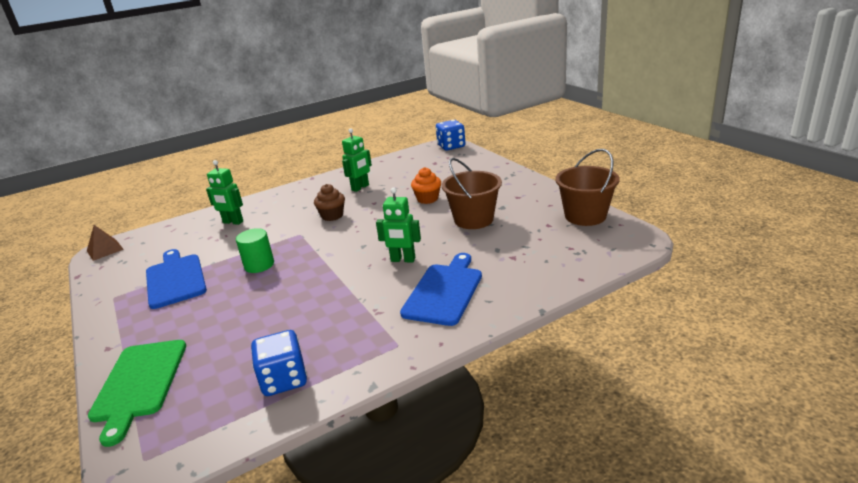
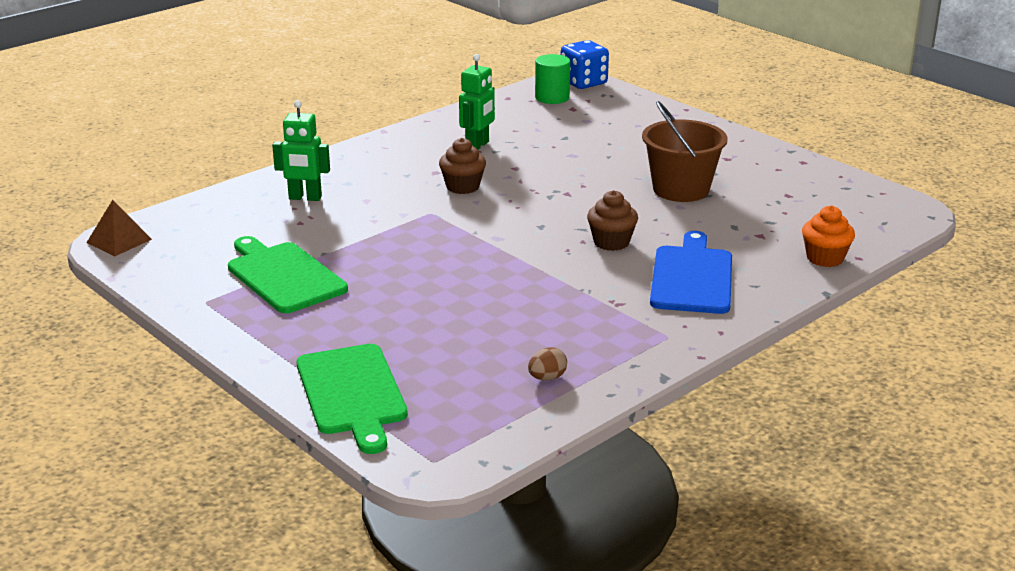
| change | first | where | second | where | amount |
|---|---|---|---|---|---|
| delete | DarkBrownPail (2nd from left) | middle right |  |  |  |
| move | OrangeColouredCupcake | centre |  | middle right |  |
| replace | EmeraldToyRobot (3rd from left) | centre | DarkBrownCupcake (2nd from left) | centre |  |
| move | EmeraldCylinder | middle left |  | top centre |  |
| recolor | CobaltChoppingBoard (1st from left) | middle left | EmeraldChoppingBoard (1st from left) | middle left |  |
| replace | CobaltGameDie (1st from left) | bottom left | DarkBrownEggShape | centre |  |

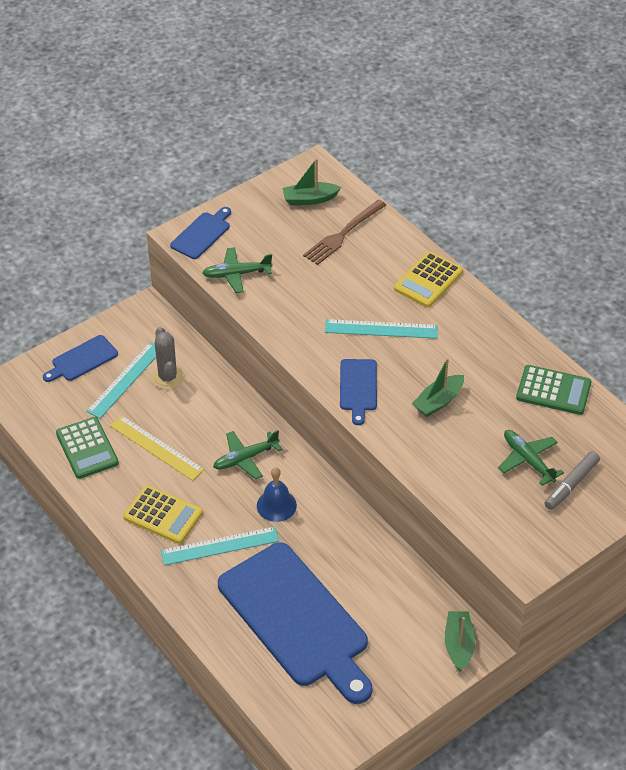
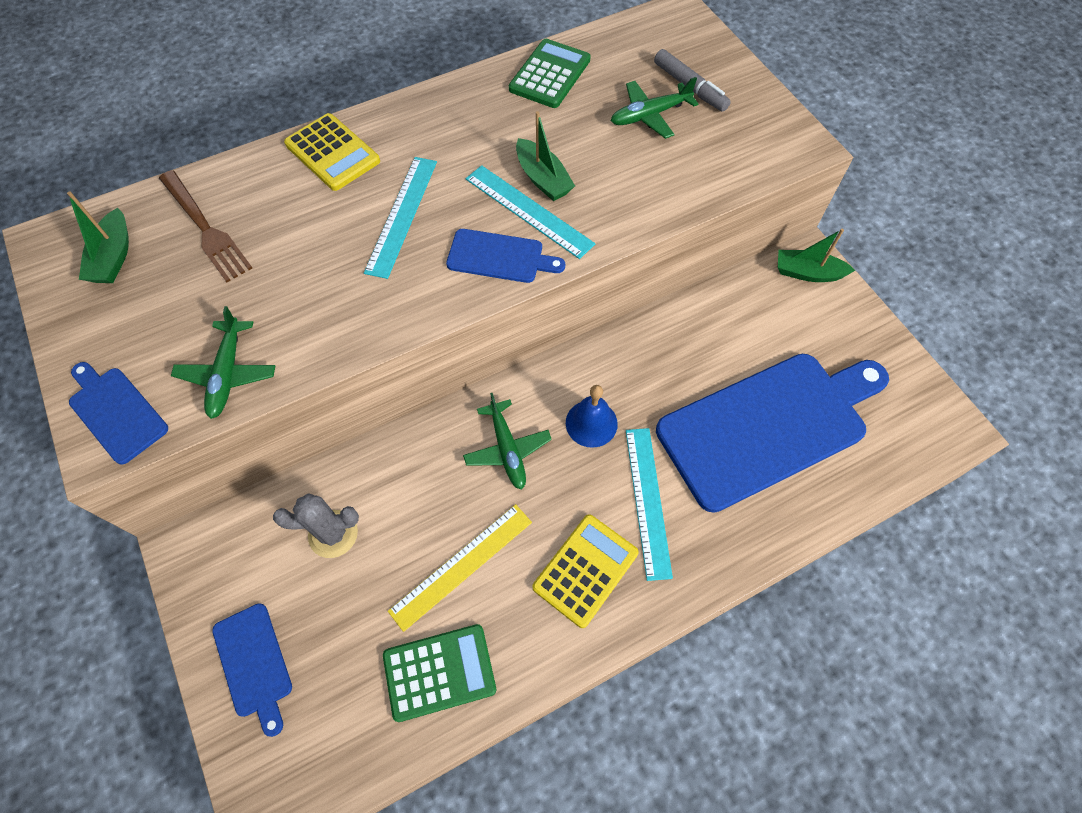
| change | first | where | second | where | amount |
|---|---|---|---|---|---|
| move | TealMeasuringStick (1st from left in the first image) | middle left | TealMeasuringStick (2nd from left) | top centre |  |

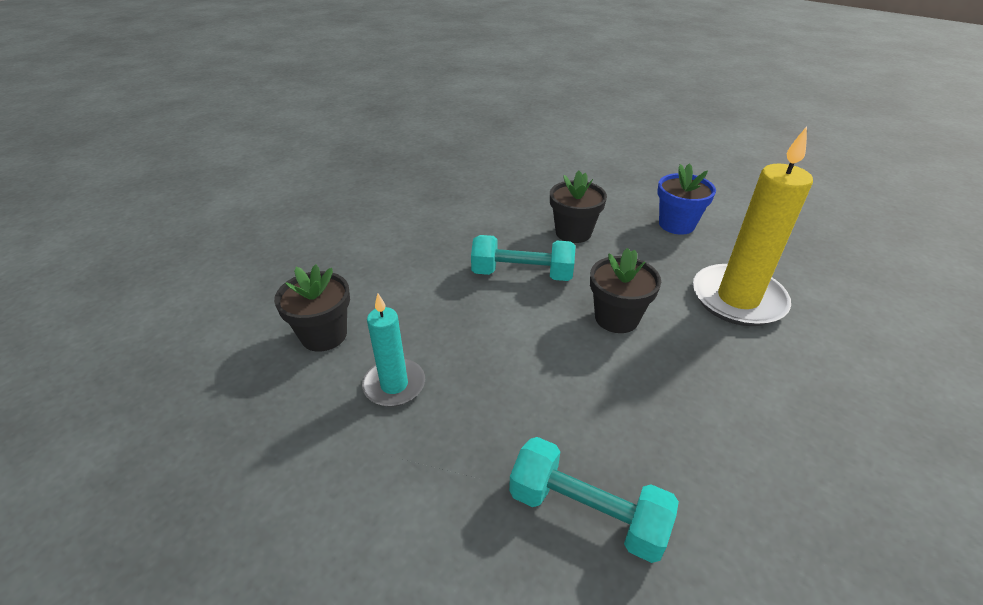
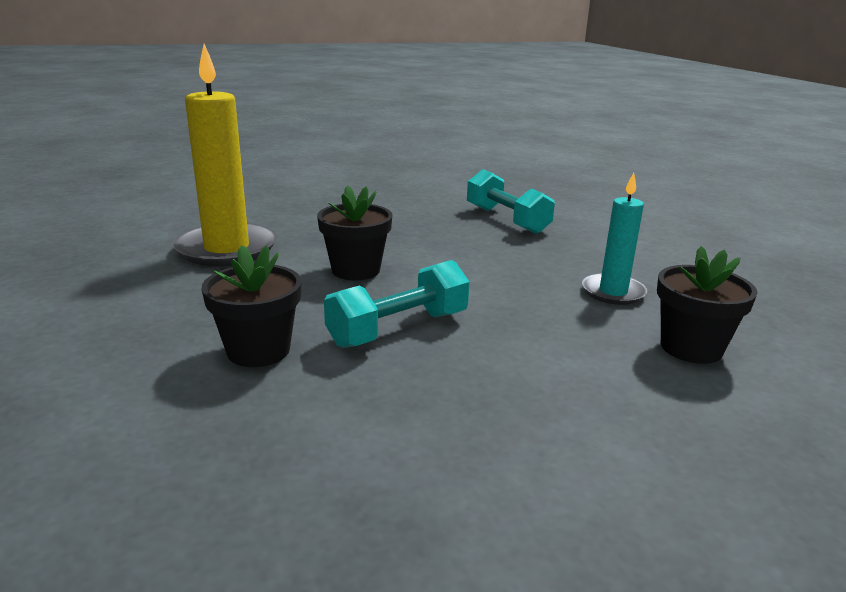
| change | first | where | second | where | amount |
|---|---|---|---|---|---|
| delete | CobaltPlantPot | top right |  |  |  |
| rotate | TealHandWeight (1st from left) | centre |  | centre | 75 degrees counterclockwise |

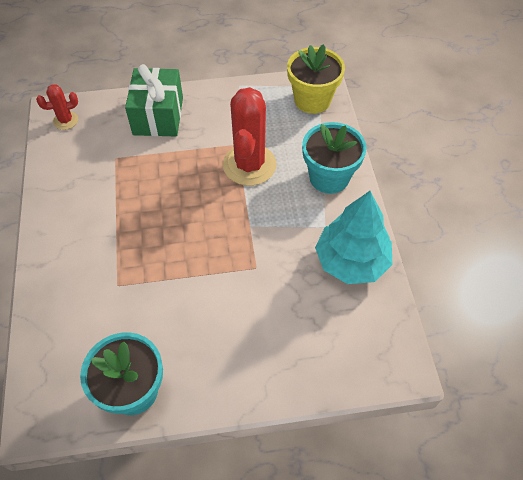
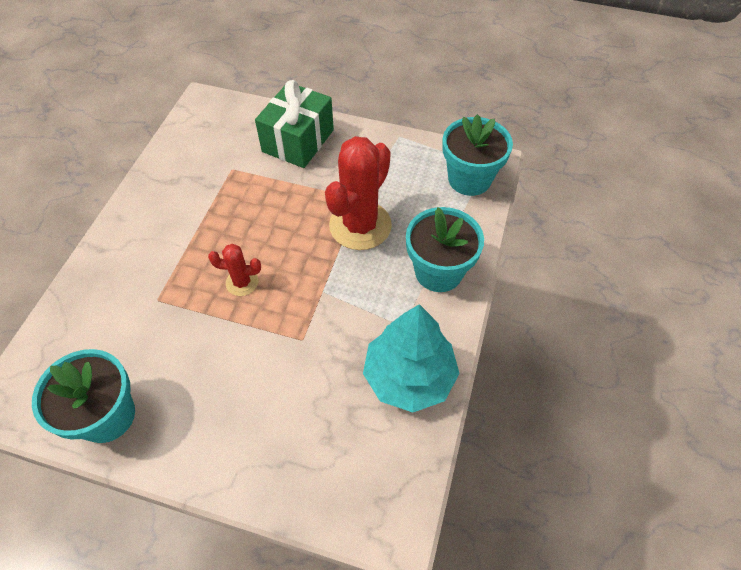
| change | first | where | second | where | amount |
|---|---|---|---|---|---|
| recolor | YellowPlantPot | top centre | TealPlantPot (3rd from left) | top centre |  |
| move | CrimsonCactus (1st from left) | top left |  | middle left |  |

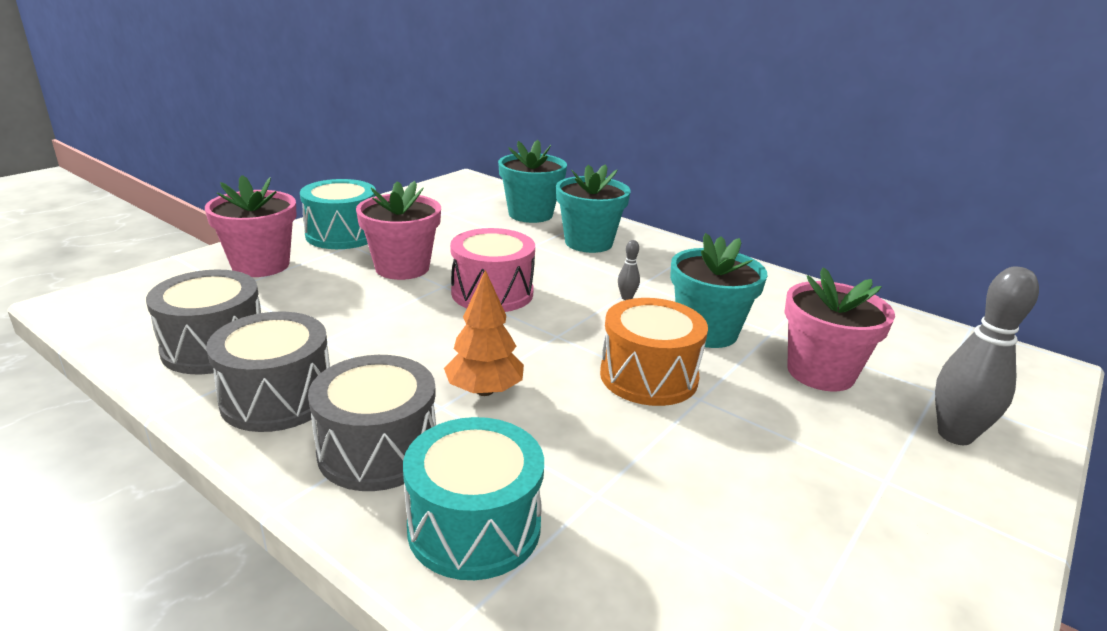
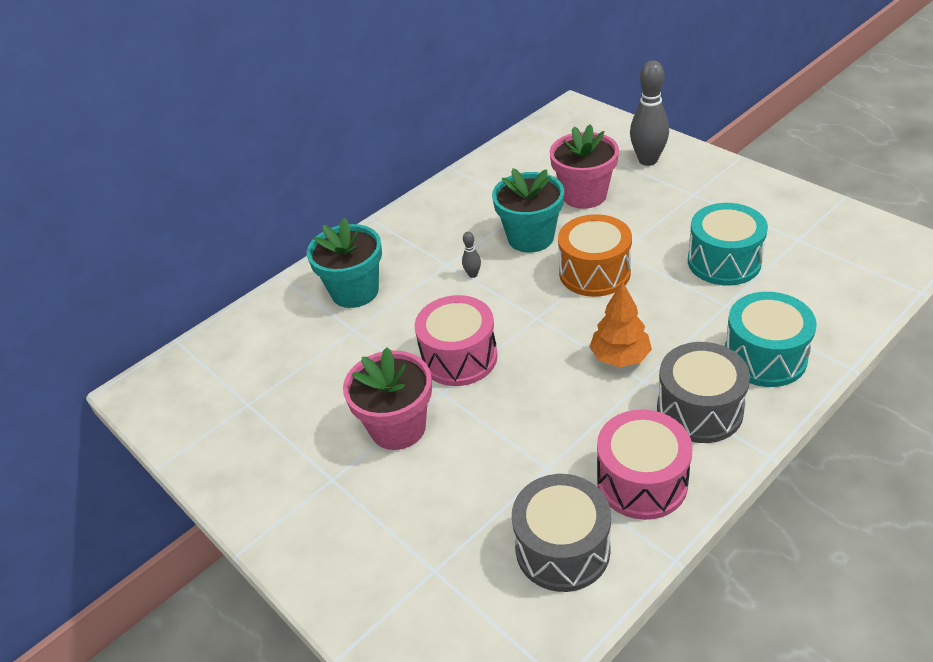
| change | first | where | second | where | amount |
|---|---|---|---|---|---|
| delete | TealPlantPot (1st from left) | top centre |  |  |  |
| delete | PinkPlantPot (1st from left) | middle left |  |  |  |
| move | TealSnareDrum (1st from left) | middle left |  | middle right |  |
| recolor | AshGreySnareDrum (2nd from left) | middle left | PinkSnareDrum (2nd from left) | bottom right |  |

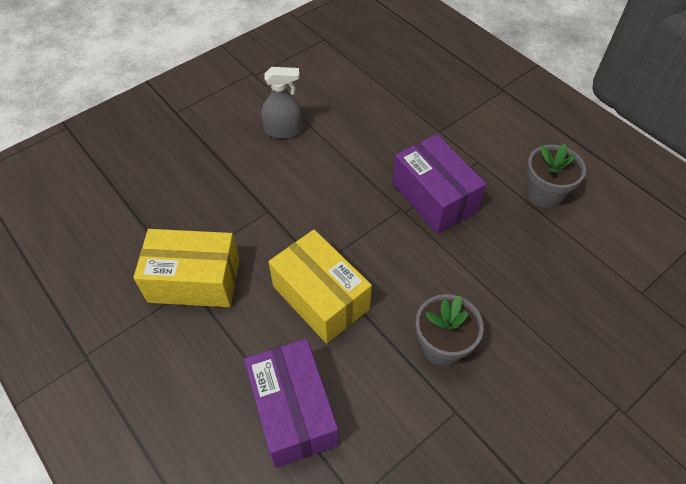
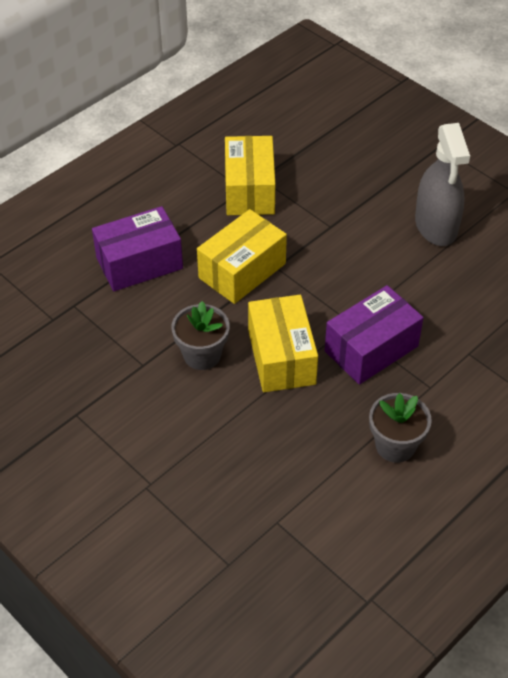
| change | first | where | second | where | amount |
|---|---|---|---|---|---|
| resize | AshGreySprayBottle | top centre |  | top right | x1.58 |
| insert |  |  | YellowBox (3rd from left) | centre |  |

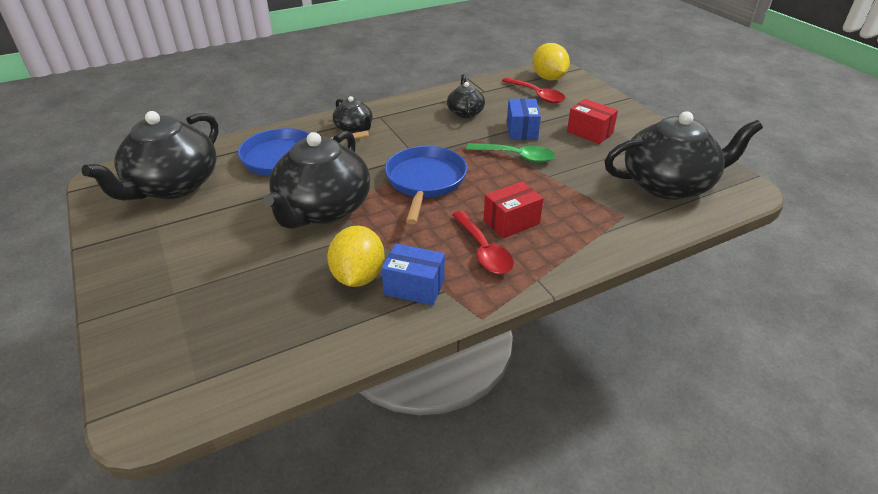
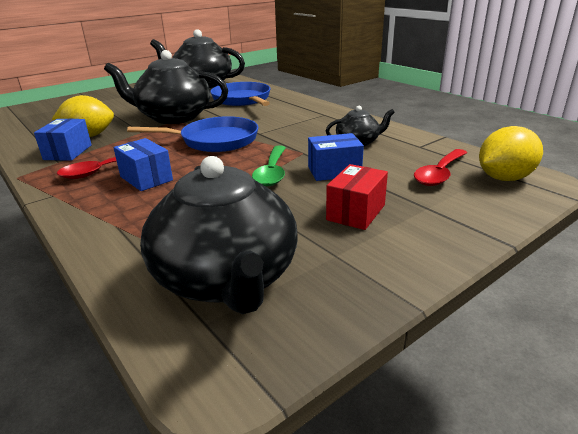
| change | first | where | second | where | amount |
|---|---|---|---|---|---|
| delete | EbonyTeaPot (3rd from left) | top centre |  |  |  |
| recolor | CrimsonBox (1st from left) | centre | CobaltBox (2nd from left) | middle left |  |

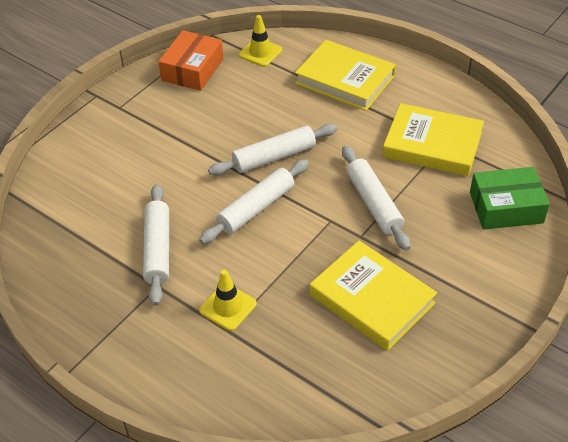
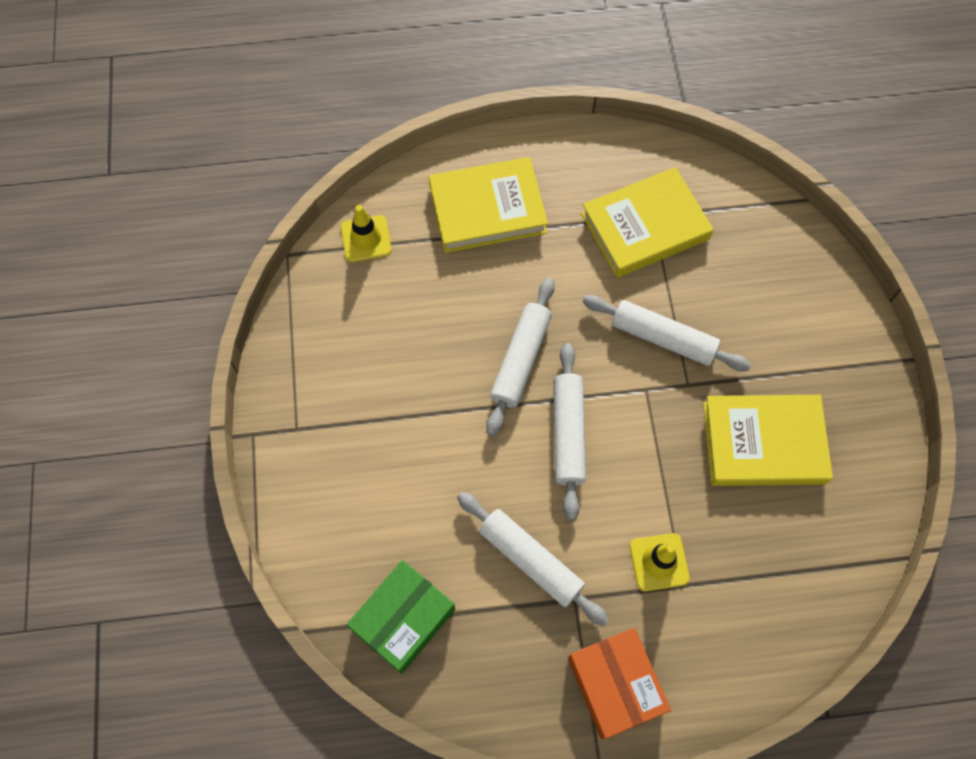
| change | first | where | second | where | amount |
|---|---|---|---|---|---|
| move | OrangeColouredBox | top centre |  | bottom centre |  |
| move | EmeraldBox | middle right |  | bottom centre |  |

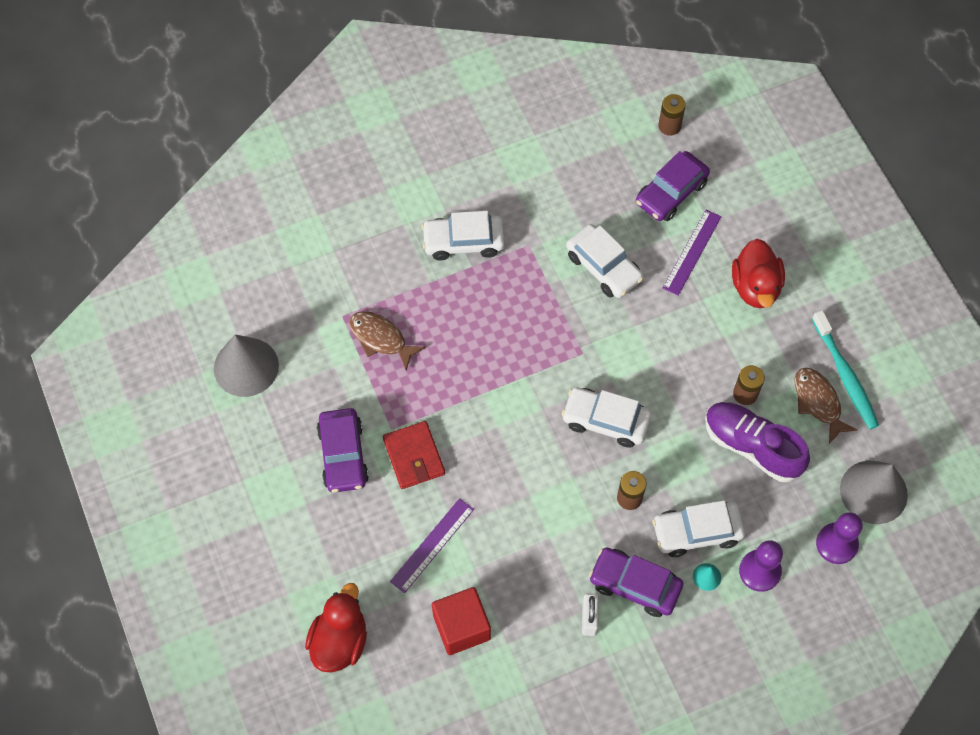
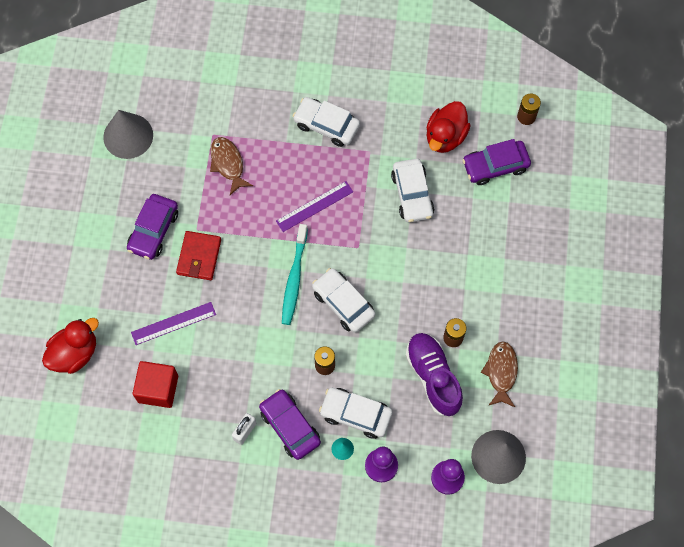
| change | first | where | second | where | amount |
|---|---|---|---|---|---|
| move | PurpleMeasuringStick (2nd from left) | middle right |  | centre |  |
| move | CrimsonRubberDuck (2nd from left) | middle right |  | top centre |  |
| move | TealToothBrush | middle right |  | centre |  |

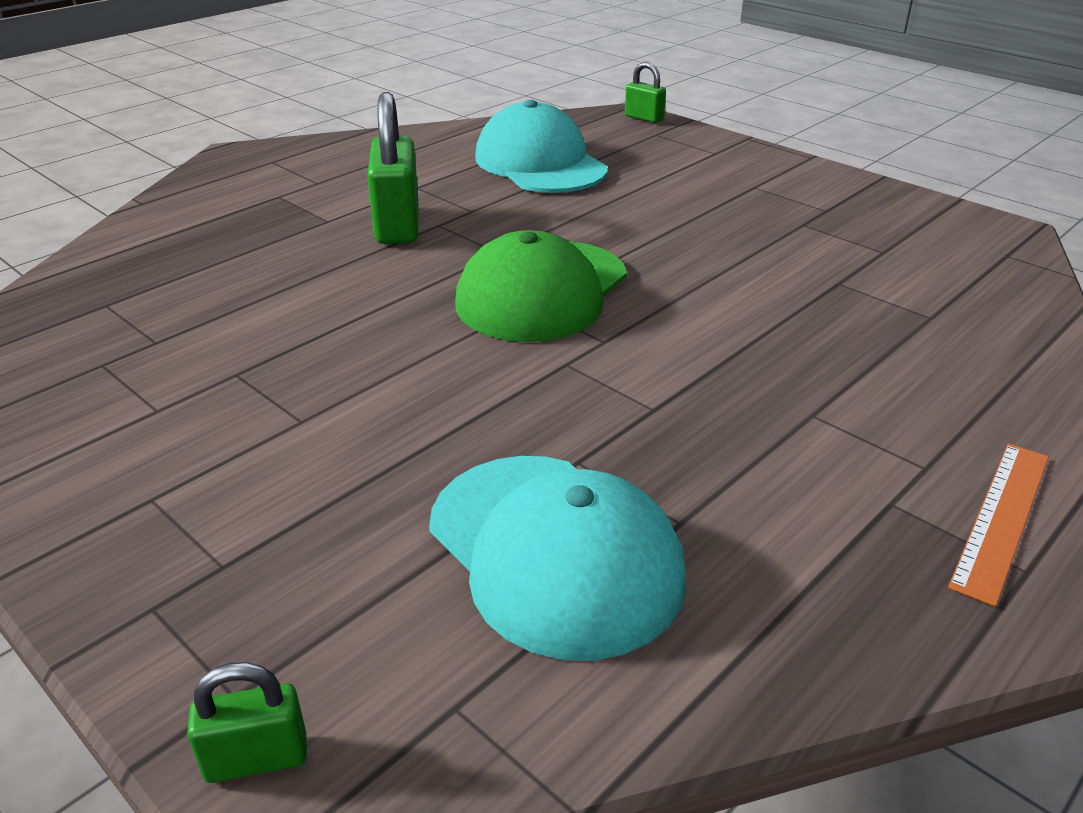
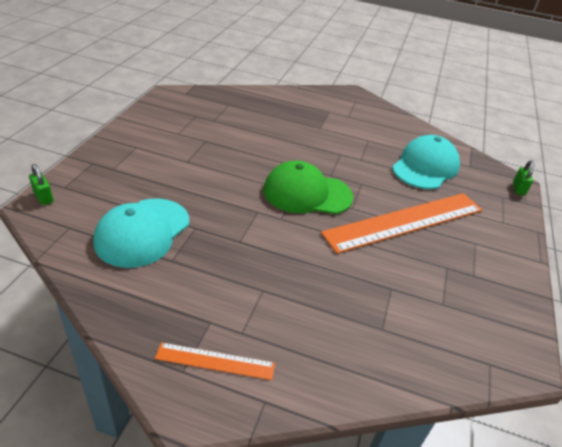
| change | first | where | second | where | amount |
|---|---|---|---|---|---|
| delete | EmeraldSmallLock (2nd from left) | top centre |  |  |  |
| insert |  |  | OrangeColouredMeasuringStick (2nd from left) | middle right |  |

